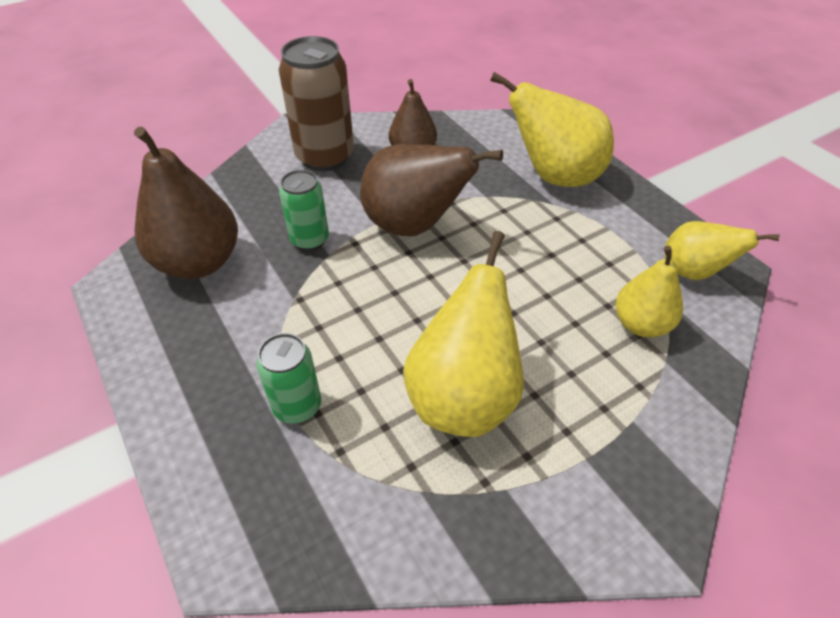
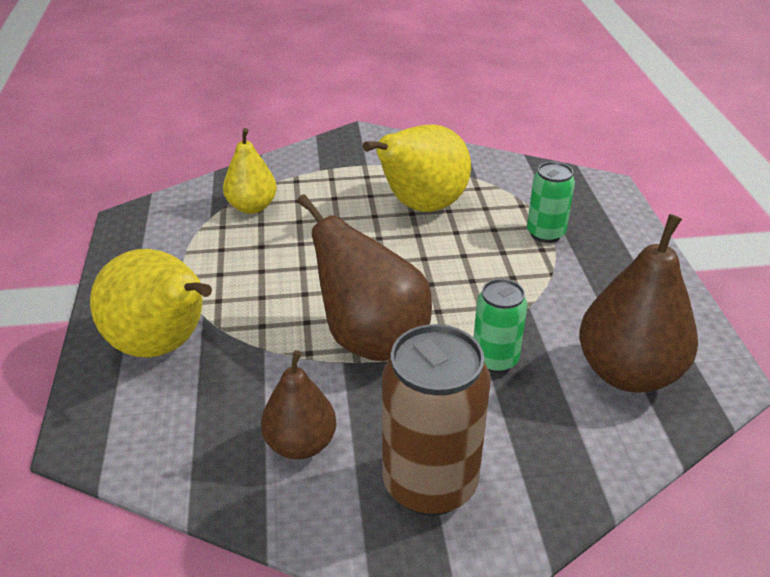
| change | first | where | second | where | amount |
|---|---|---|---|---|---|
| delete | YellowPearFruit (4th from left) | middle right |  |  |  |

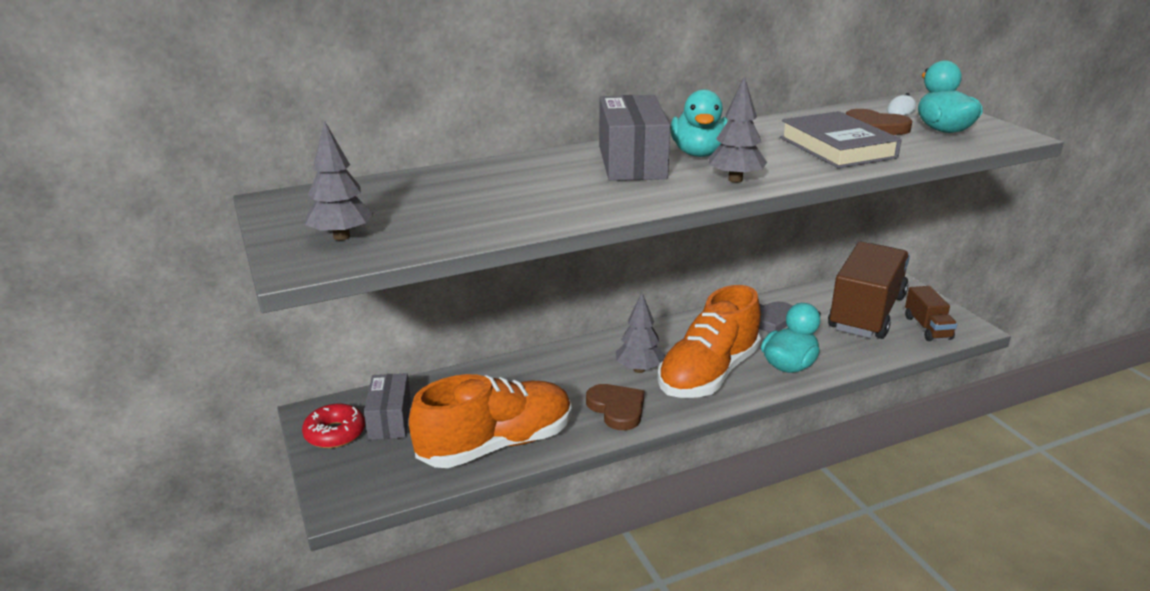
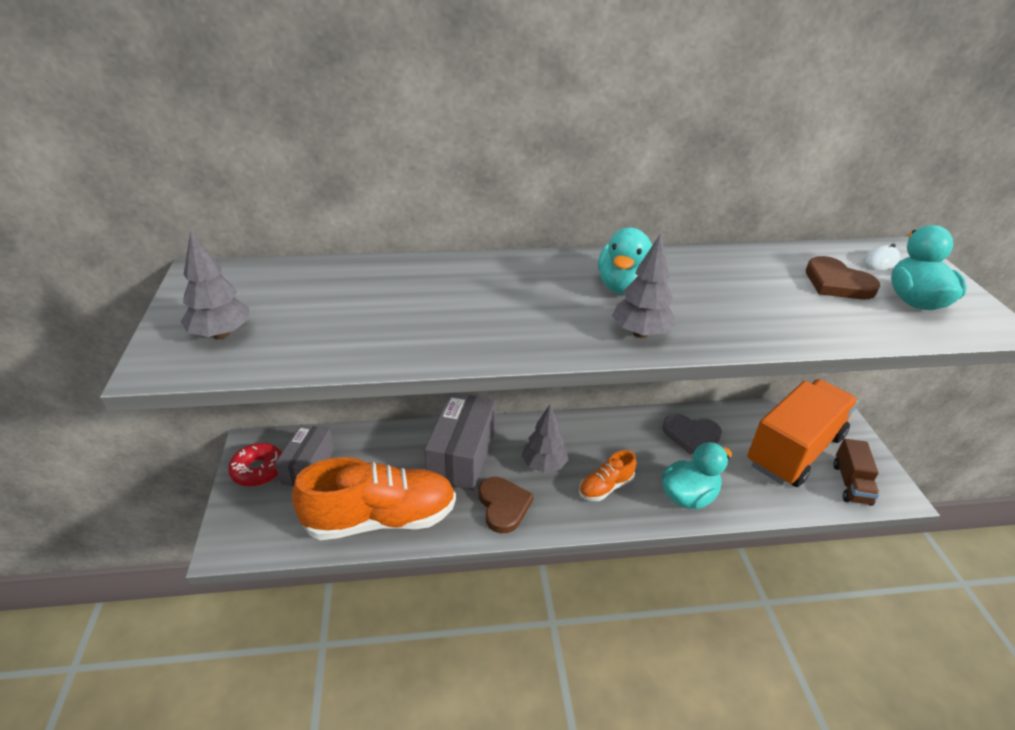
| change | first | where | second | where | amount |
|---|---|---|---|---|---|
| move | AshGreyBox (2nd from left) | top centre |  | centre |  |
| delete | AshGreyHardcover | top right |  |  |  |
| recolor | DarkBrownToyTruck (1st from left) | middle right | OrangeColouredToyTruck | middle right |  |
| resize | OrangeColouredShoe (2nd from left) | centre |  | centre | x0.47 |

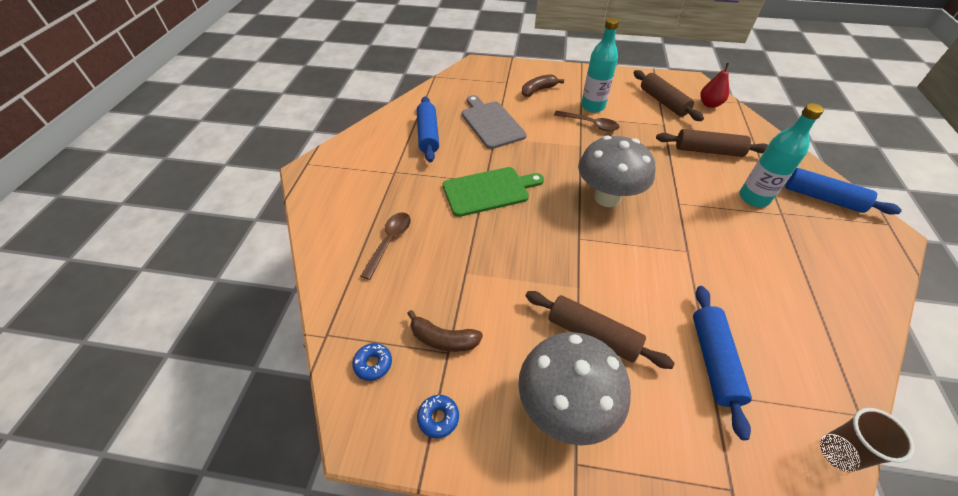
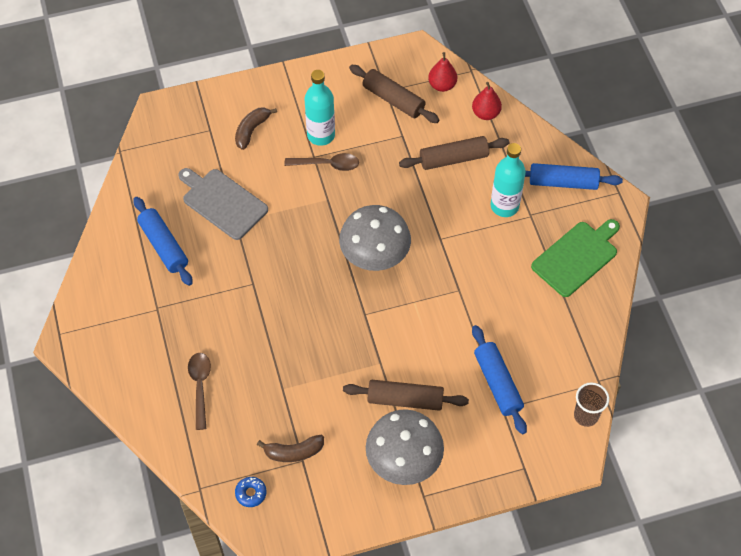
| change | first | where | second | where | amount |
|---|---|---|---|---|---|
| move | EmeraldChoppingBoard | centre |  | middle right |  |
| delete | CobaltDoughnut (2nd from left) | bottom centre |  |  |  |
| insert |  |  | CrimsonPearFruit (2nd from left) | top centre |  |

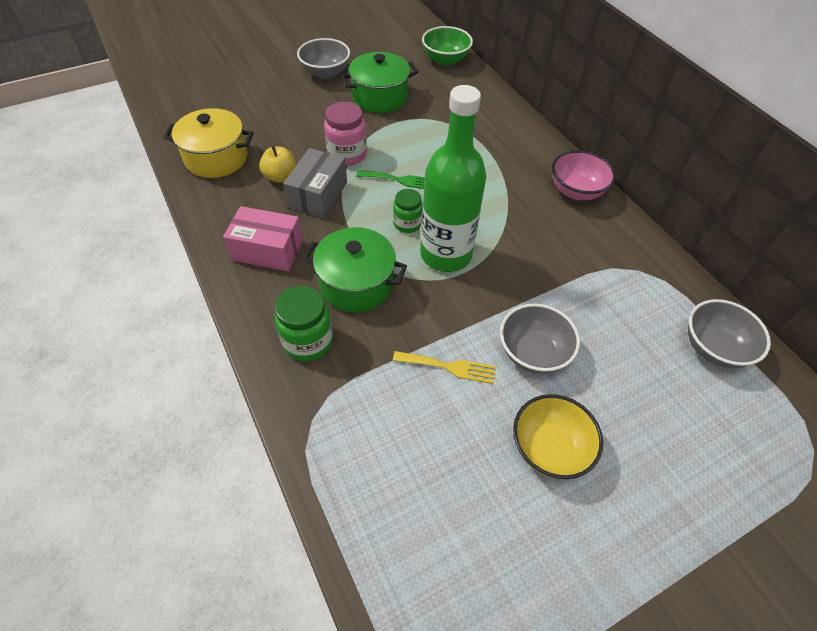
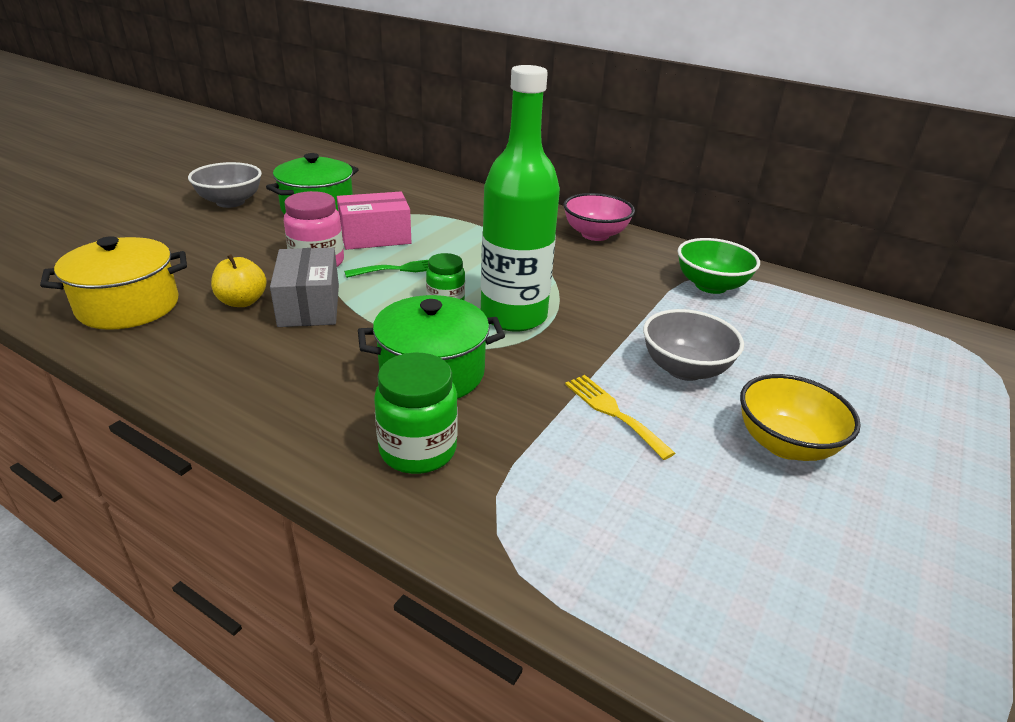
| change | first | where | second | where | amount |
|---|---|---|---|---|---|
| move | EmeraldServingBowl | top centre |  | middle right |  |
| move | PinkBox | middle left |  | top centre |  |
| delete | AshGreyServingBowl (3rd from left) | middle right |  |  |  |
| rotate | YellowFork | centre |  | centre | 105 degrees counterclockwise |

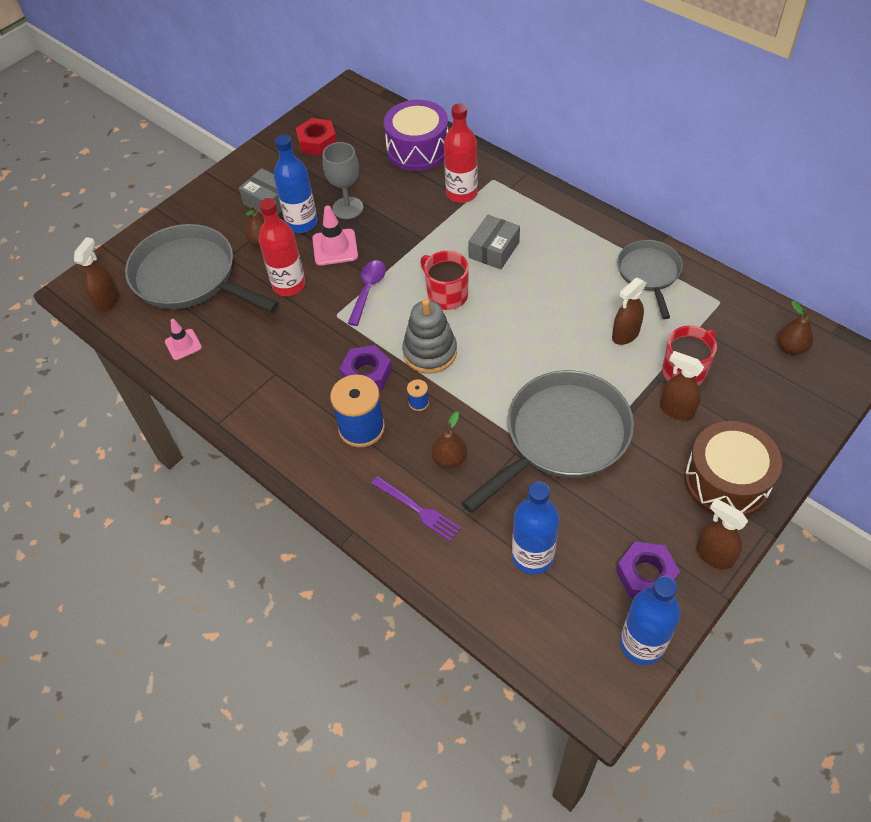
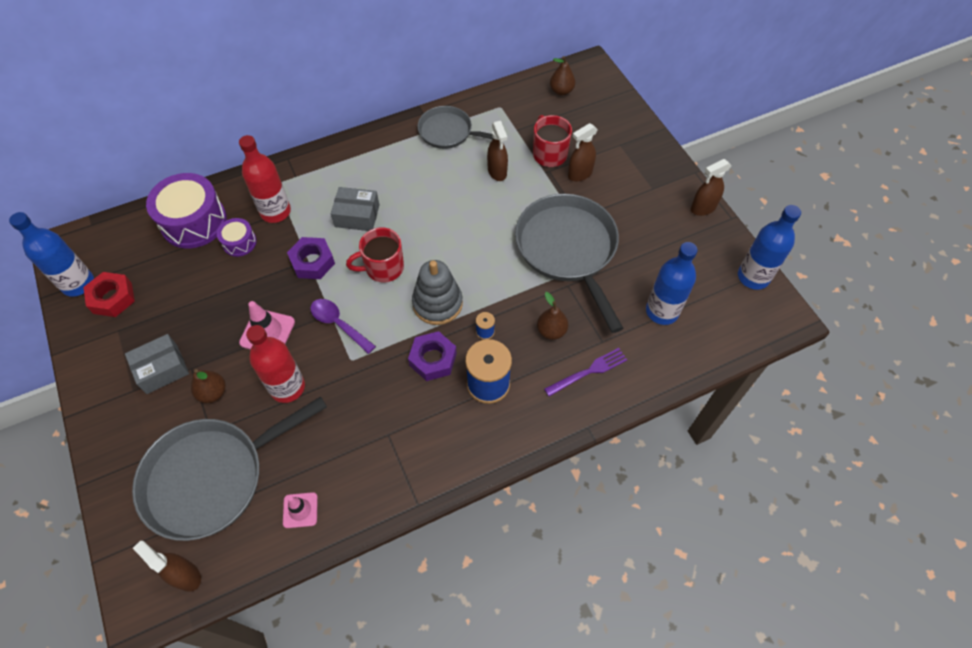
| change | first | where | second | where | amount |
|---|---|---|---|---|---|
| move | CobaltBottle (1st from left) | top centre |  | middle left |  |
| delete | AshGreyChalice | top centre |  |  |  |
| rotate | AshGreyBox (2nd from left) | top centre |  | top centre | 45 degrees counterclockwise |
| delete | DarkBrownSnareDrum | middle right |  |  |  |
| move | PurpleHexNut (2nd from left in the first image) | bottom right | PurpleHexNut (1st from left) | middle left |  |
| insert |  |  | PurpleSnareDrum (2nd from left) | middle left |  |

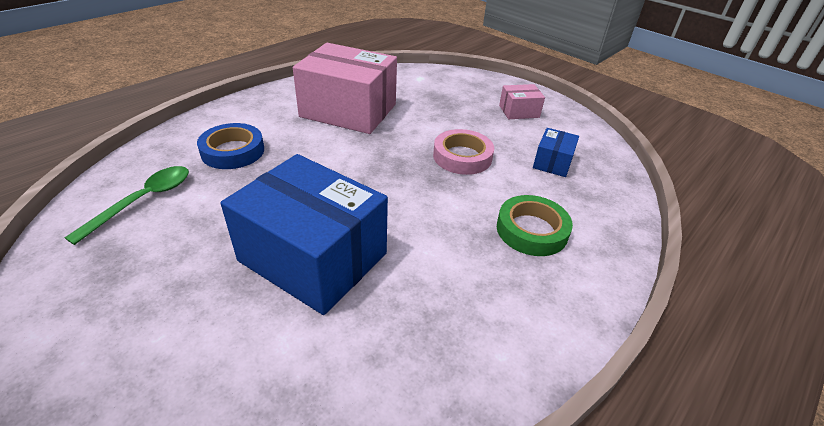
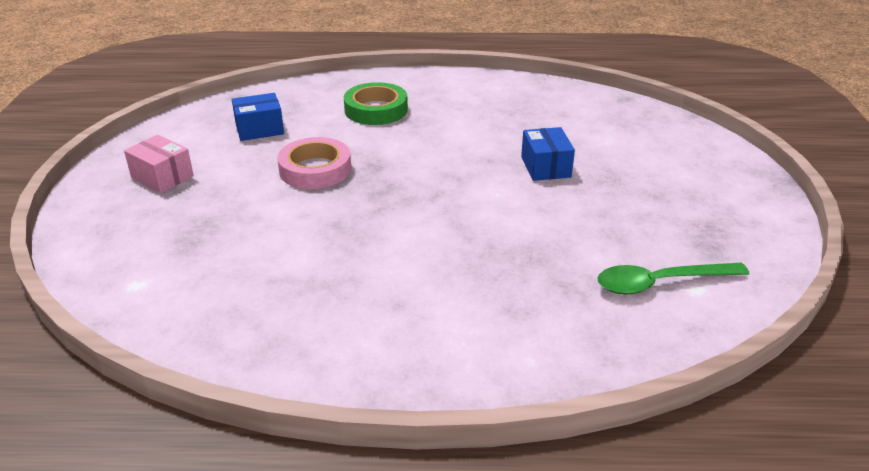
| change | first | where | second | where | amount |
|---|---|---|---|---|---|
| delete | PinkBox (1st from left) | top centre |  |  |  |
| delete | CobaltRollOfTape | middle left |  |  |  |
| resize | CobaltBox (1st from left in the first image) | centre | CobaltBox (2nd from left) | top centre | x0.45 |

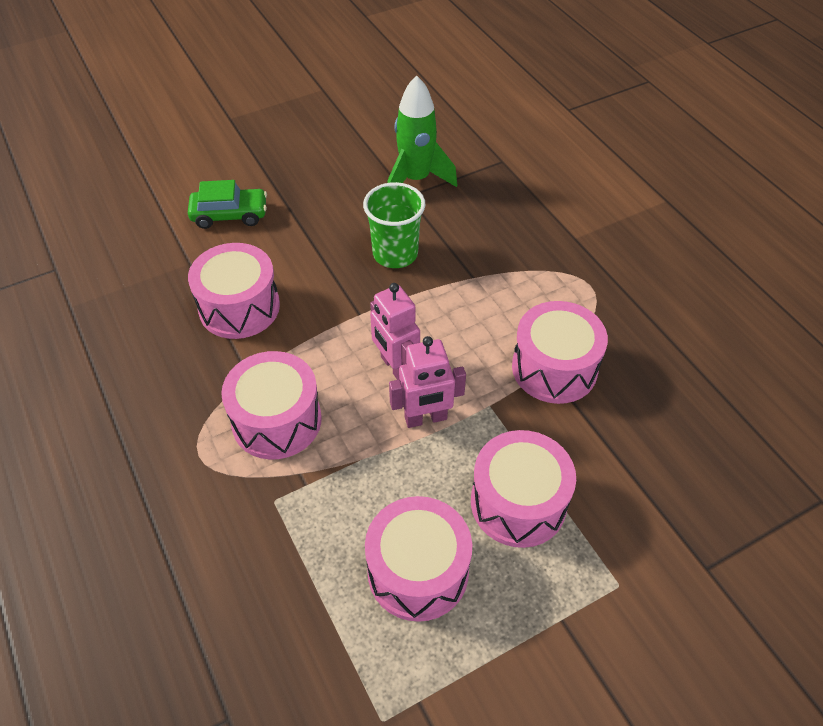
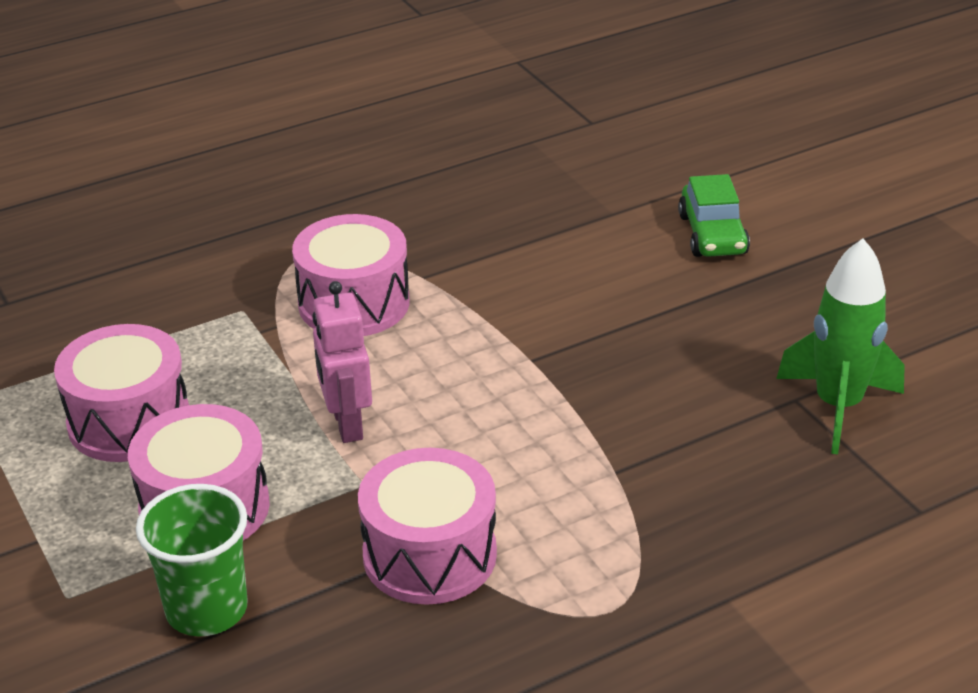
| change | first | where | second | where | amount |
|---|---|---|---|---|---|
| move | EmeraldBeaker | top centre |  | bottom left |  |
| delete | PinkSnareDrum (1st from left) | middle left |  |  |  |
| delete | PinkToyRobot (1st from left) | centre |  |  |  |

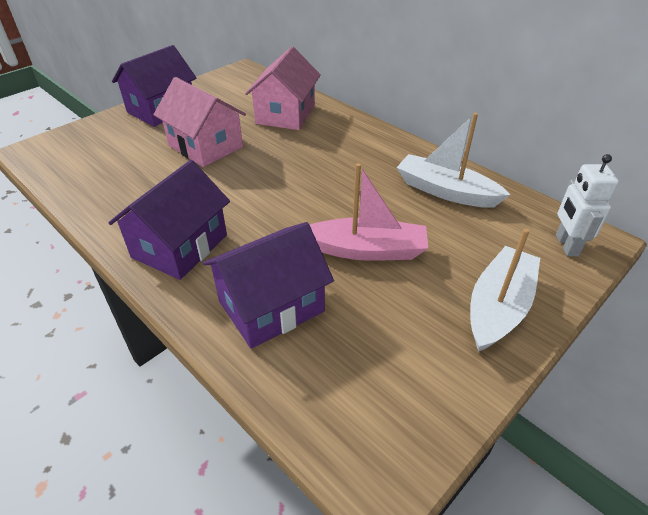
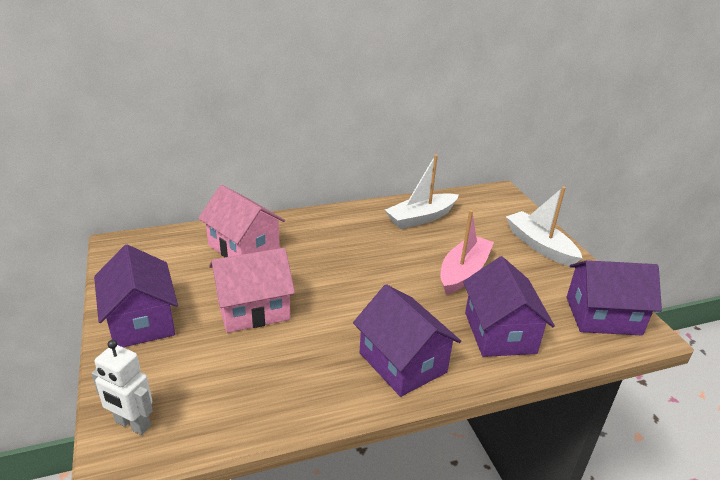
| change | first | where | second | where | amount |
|---|---|---|---|---|---|
| move | PureWhiteToyRobot | middle right |  | bottom left |  |
| insert |  |  | PurpleToyHouse (4th from left) | middle right |  |

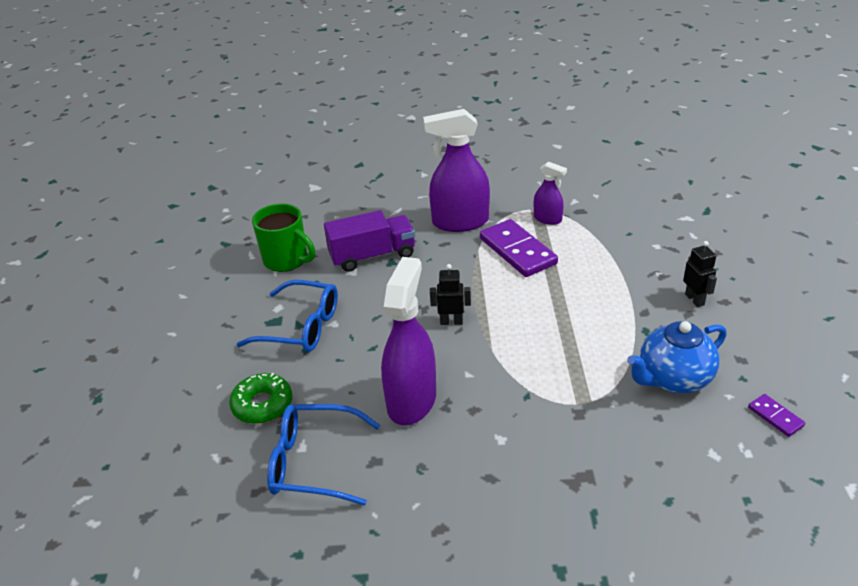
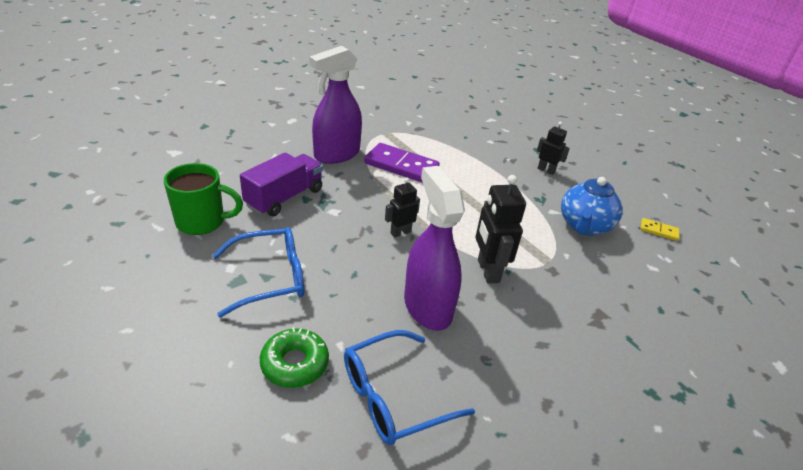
| change | first | where | second | where | amount |
|---|---|---|---|---|---|
| delete | PurpleSprayBottle (3rd from left) | top centre |  |  |  |
| recolor | PurpleDomino (2nd from left) | bottom right | YellowDomino | middle right |  |
| insert |  |  | EbonyToyRobot (2nd from left) | centre |  |

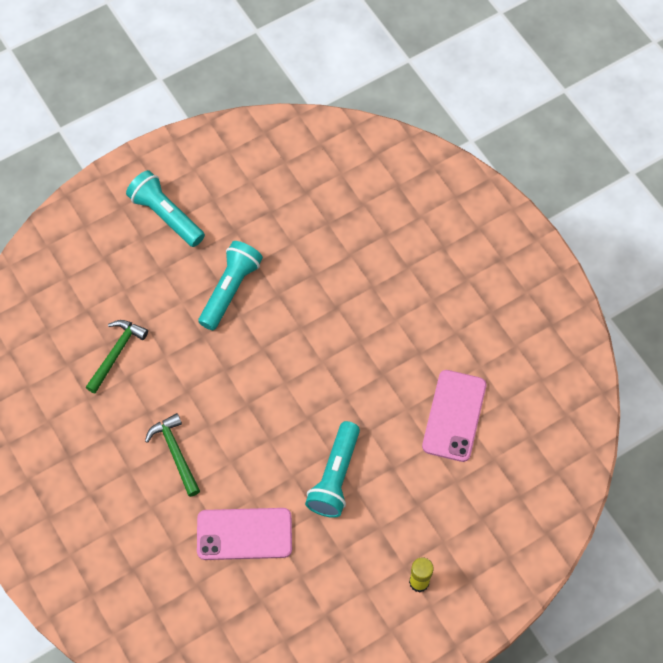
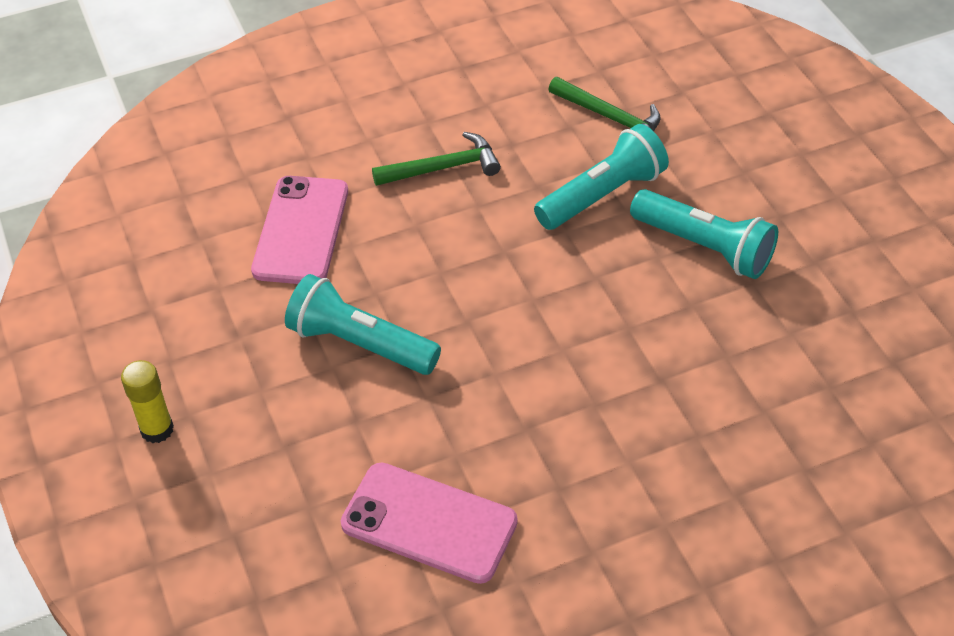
| change | first | where | second | where | amount |
|---|---|---|---|---|---|
| move | TealPocketTorch (1st from left in the first image) | top left | TealPocketTorch (2nd from left) | top centre |  |

